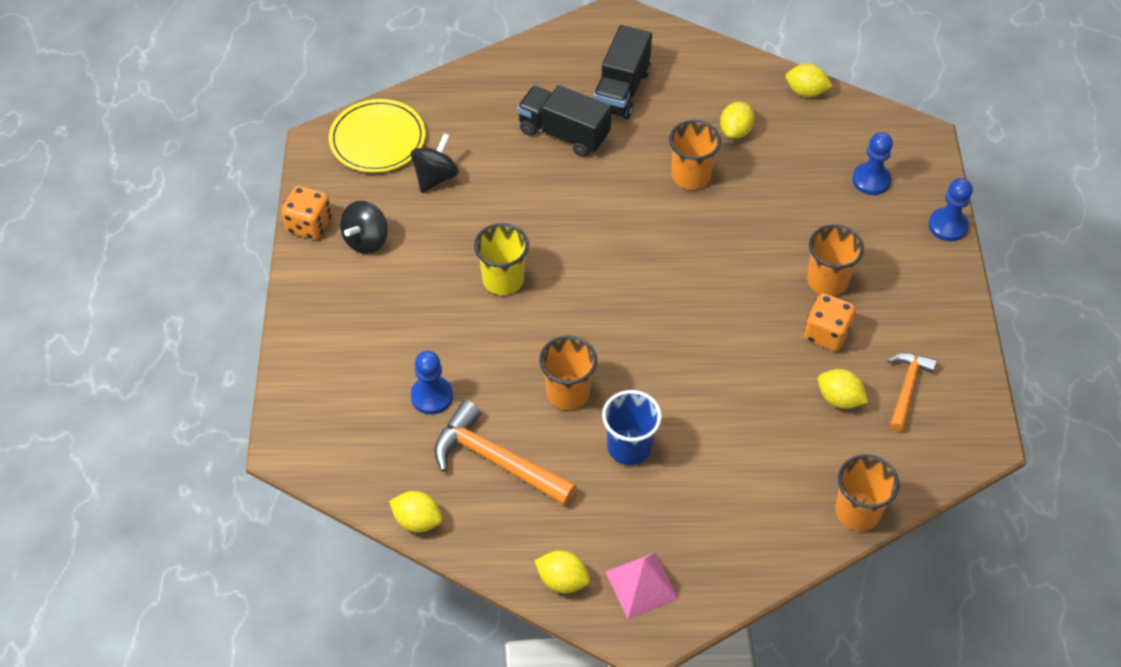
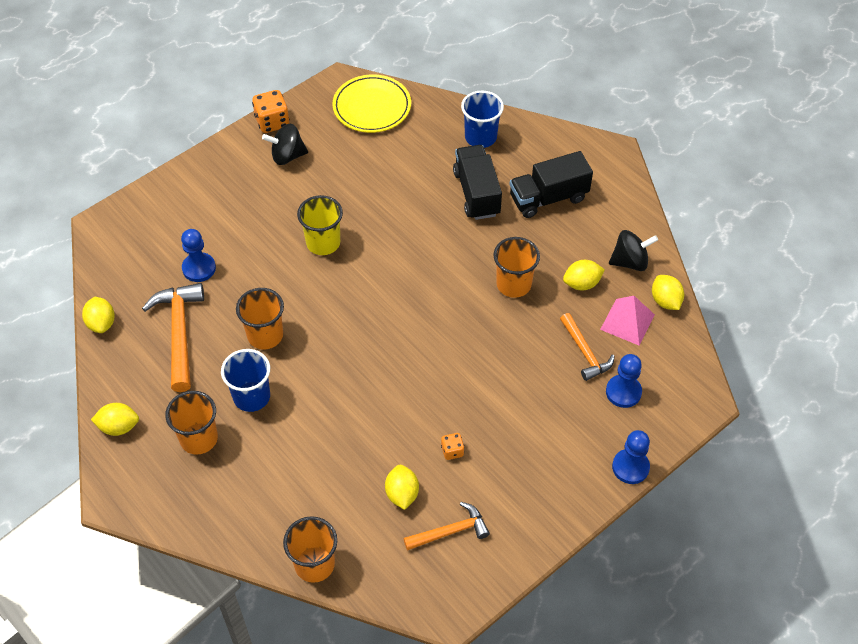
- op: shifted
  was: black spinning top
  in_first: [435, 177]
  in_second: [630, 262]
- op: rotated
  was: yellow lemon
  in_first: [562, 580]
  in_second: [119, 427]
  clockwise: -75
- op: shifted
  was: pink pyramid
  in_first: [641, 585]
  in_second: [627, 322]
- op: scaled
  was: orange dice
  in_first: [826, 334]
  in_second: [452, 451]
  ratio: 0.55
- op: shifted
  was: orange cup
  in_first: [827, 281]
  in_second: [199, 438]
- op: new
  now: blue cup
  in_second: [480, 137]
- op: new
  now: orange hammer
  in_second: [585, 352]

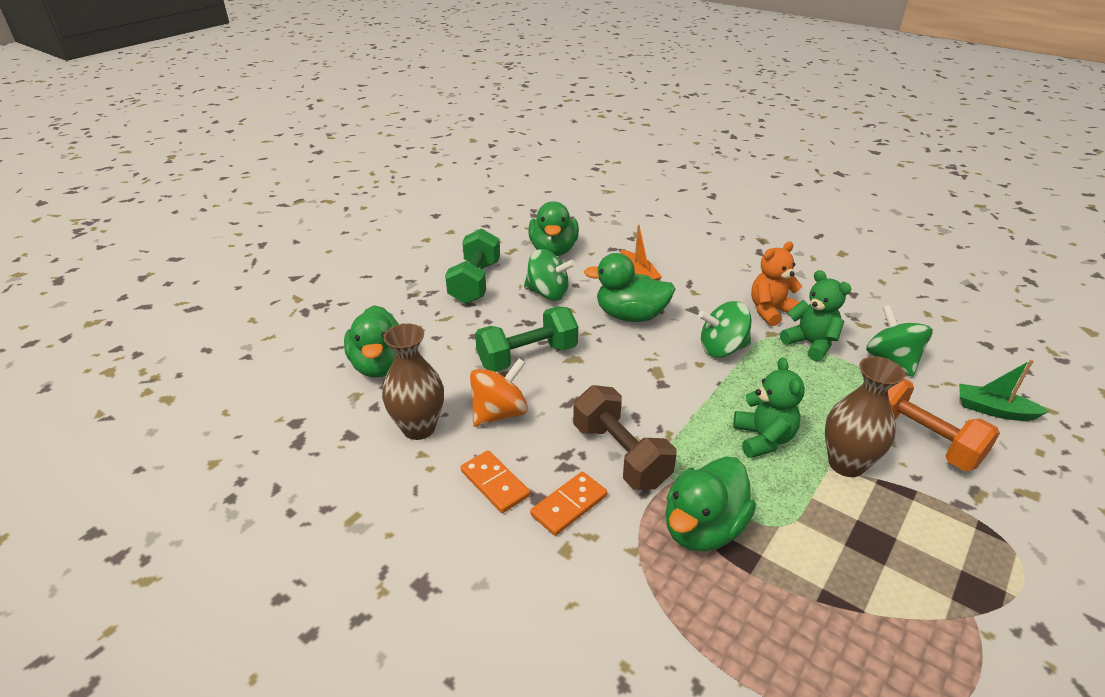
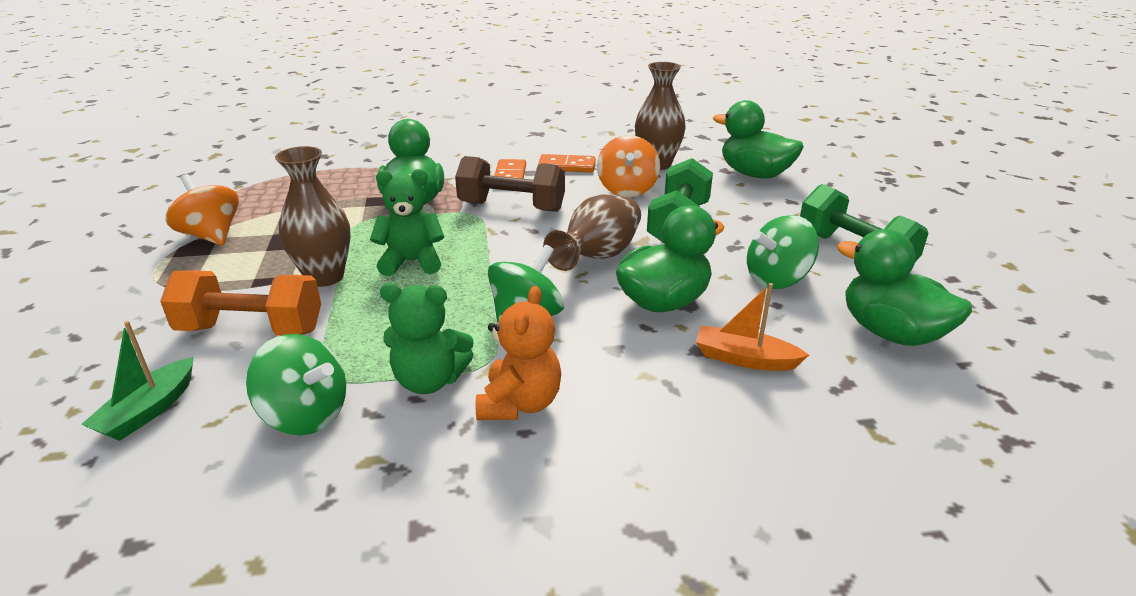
- op: rotated
  was: green teddy bear
  in_first: [763, 439]
  in_second: [412, 262]
  clockwise: 135
- op: rotated
  was: green boat
  in_first: [993, 410]
  in_second: [149, 410]
  clockwise: 135
- op: new
  now: orange spinning top
  in_second: [211, 236]
- op: new
  now: brown vase
  in_second: [597, 256]

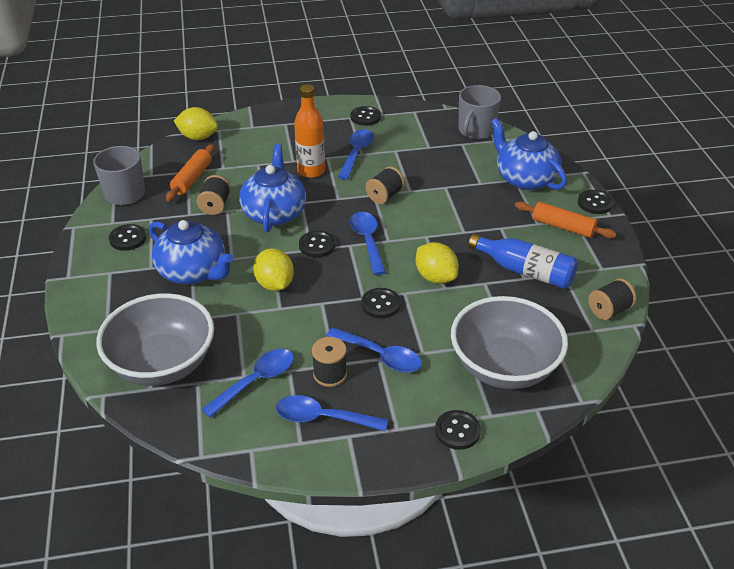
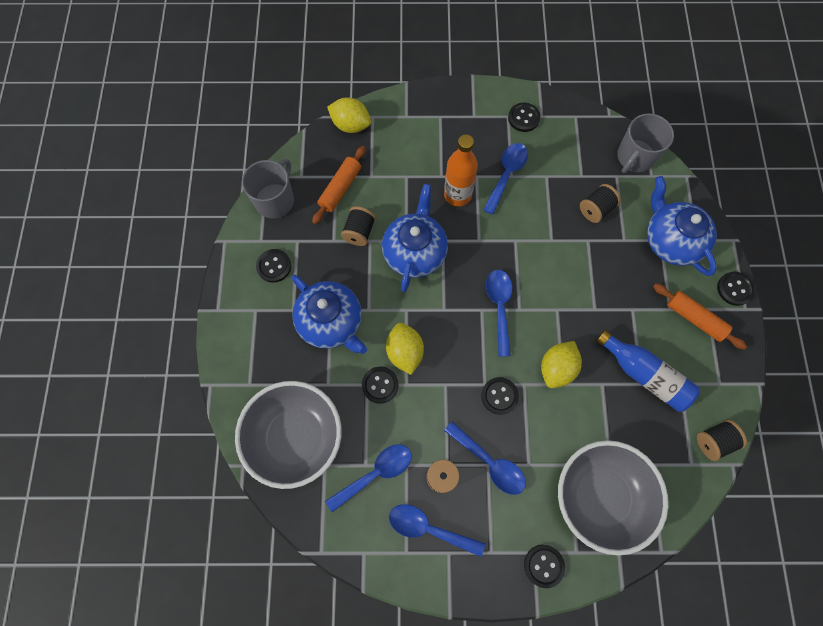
- op: shifted
  was: black button
  in_first: [317, 245]
  in_second: [380, 385]
- op: shifted
  was: black spool
  in_first: [385, 196]
  in_second: [596, 209]
- op: rotated
  was: yellow lemon
  in_first: [435, 277]
  in_second: [557, 368]
  clockwise: 60

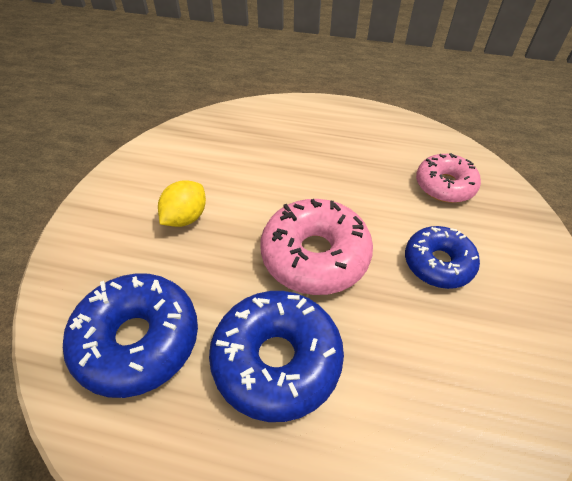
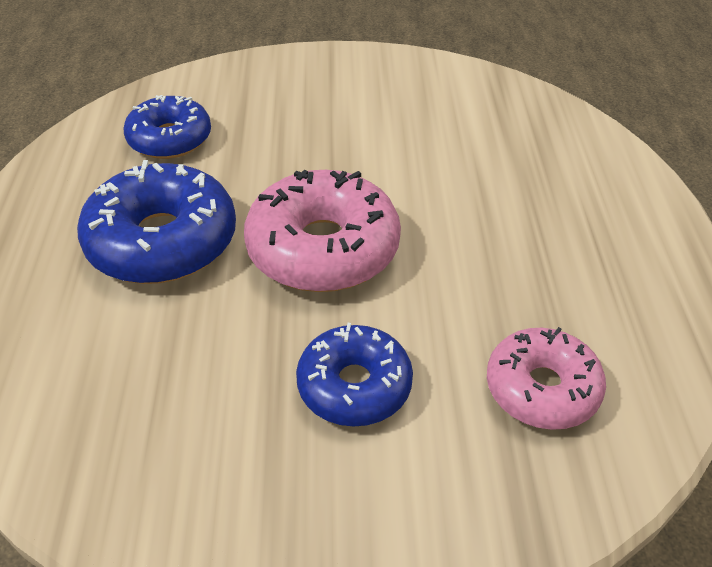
- op: scaled
  was: blue donut
  in_first: [138, 340]
  in_second: [170, 139]
  ratio: 0.64
- op: gone
  was: yellow lemon
  in_first: [185, 217]

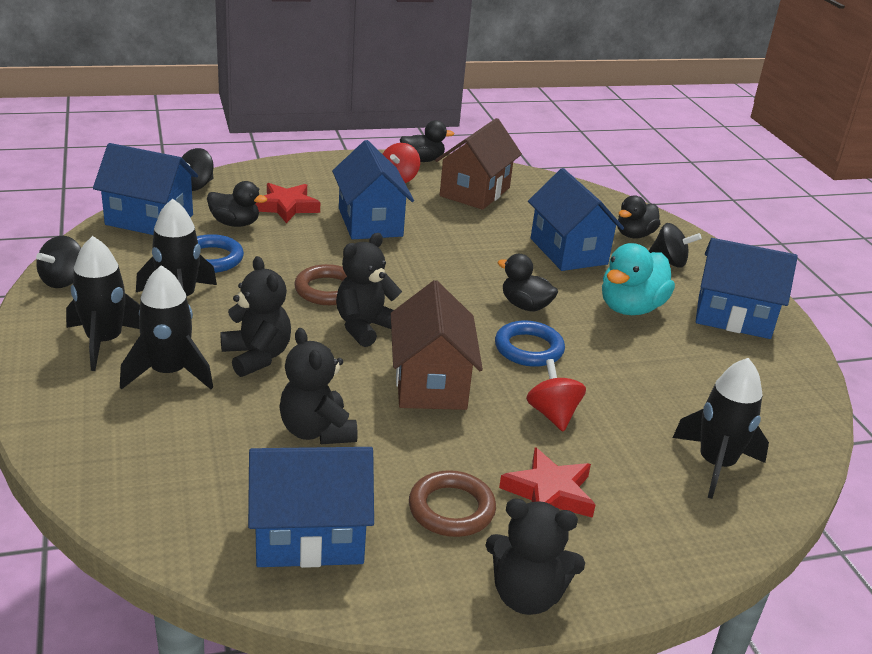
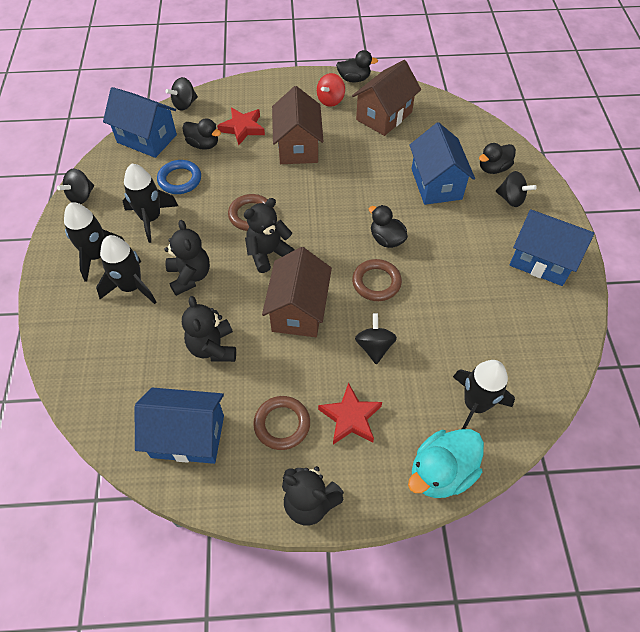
- op: repainted
  was: blue house
  now: brown house
  in_first: [370, 222]
  in_second: [298, 146]
- op: repainted
  was: blue ring
  now: brown ring
  in_first: [528, 348]
  in_second: [376, 282]
- op: repainted
  was: red spinning top
  now: black spinning top
  in_first: [552, 414]
  in_second: [374, 347]
- op: shifted
  was: turquoise duck
  in_first: [630, 308]
  in_second: [441, 472]

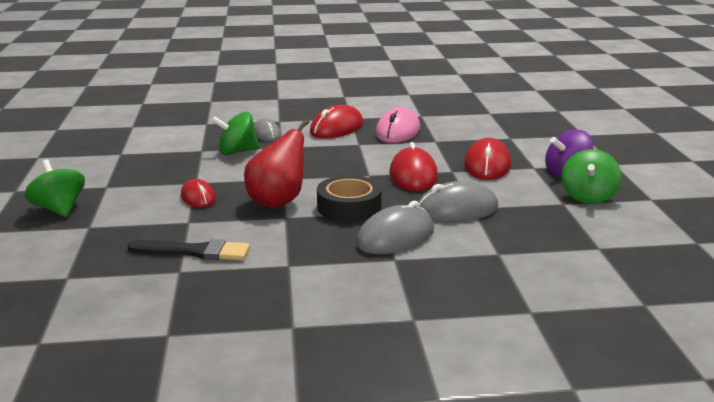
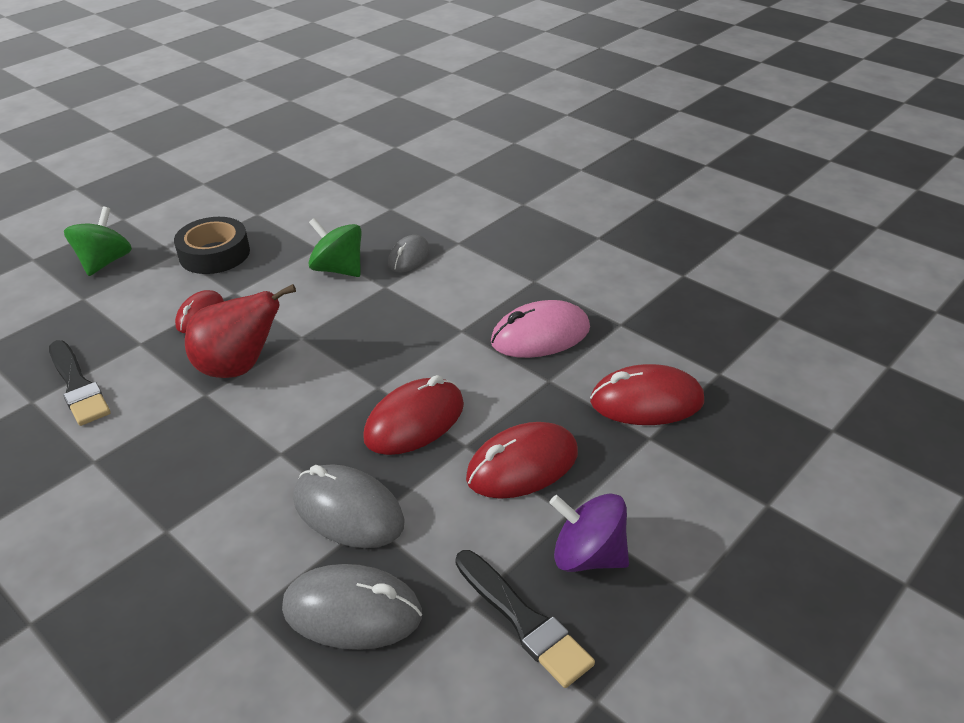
- op: shifted
  was: red mouse
  in_first: [336, 128]
  in_second: [646, 401]
- op: shifted
  was: black tape
  in_first: [349, 207]
  in_second: [214, 254]
- op: shifted
  was: grey mouse
  in_first: [395, 237]
  in_second: [352, 611]
- op: swapped
  was: green spinning top
  now: black brush
  in_first: [588, 197]
  in_second: [523, 620]

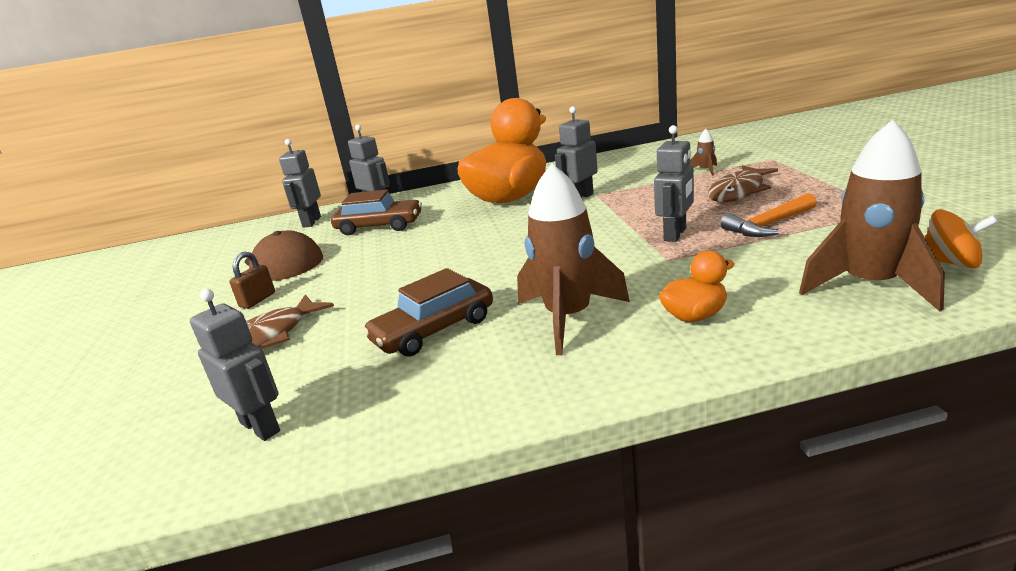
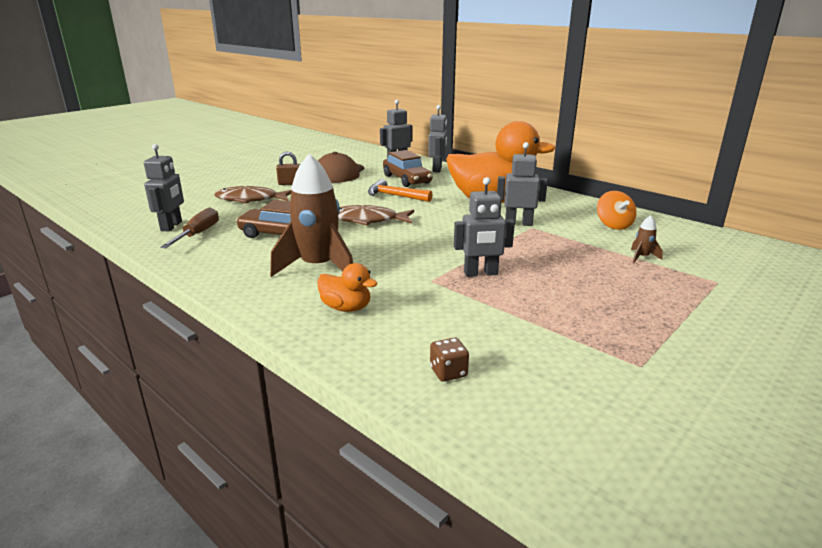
- op: shifted
  was: brown fish
  in_first: [738, 191]
  in_second: [368, 220]
- op: shifted
  was: orange hammer
  in_first: [768, 225]
  in_second: [395, 196]
- op: swapped
  was: brown rocket
  now: brown dice
  in_first: [870, 285]
  in_second: [448, 372]
- op: shifted
  was: orange spinning top
  in_first: [951, 262]
  in_second: [613, 225]
- op: new
  now: brown screwdriver
  in_second: [198, 234]

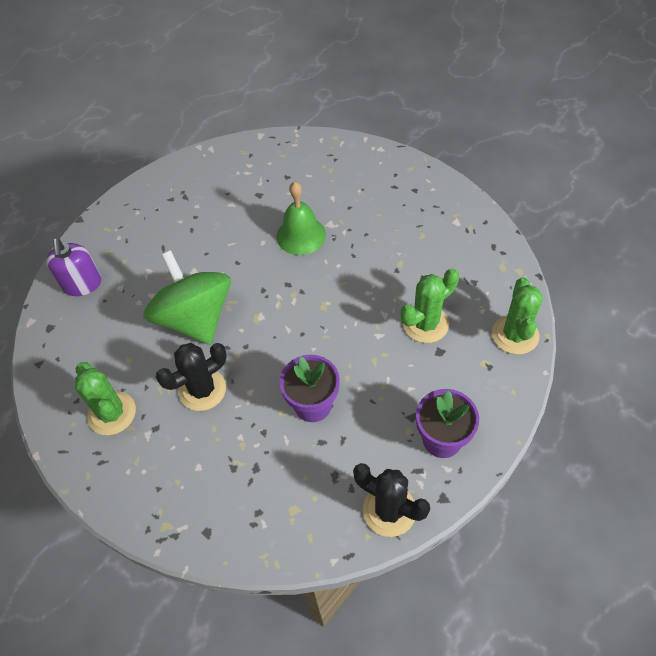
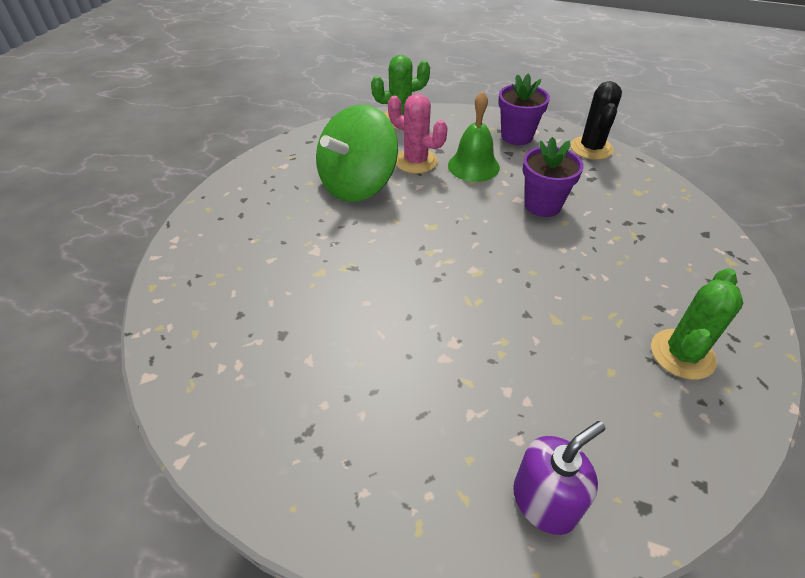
- op: shifted
  was: green spinning top
  in_first: [195, 318]
  in_second: [358, 185]
- op: gone
  was: black cactus
  in_first: [202, 390]
- op: shifted
  was: green bell
  in_first: [301, 235]
  in_second: [473, 166]
- op: repainted
  was: green cactus
  now: pink cactus
  in_first: [425, 324]
  in_second: [416, 161]

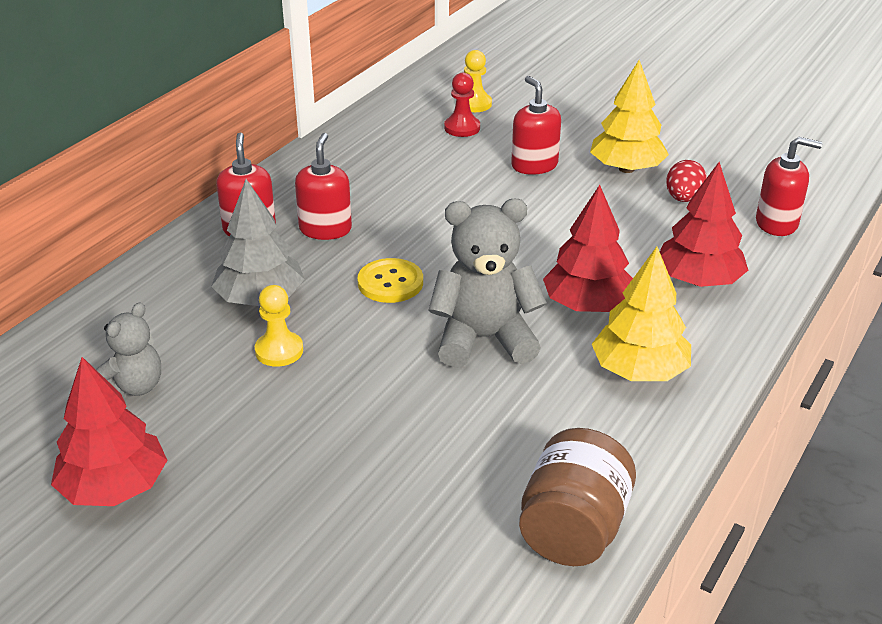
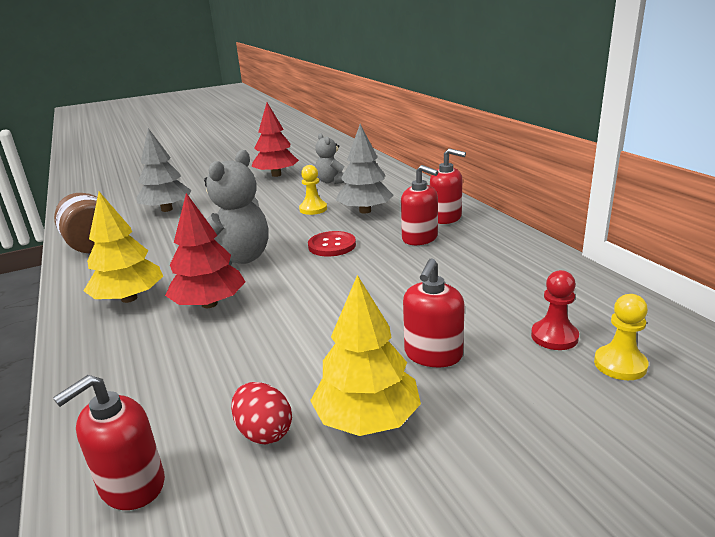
- op: repainted
  was: yellow button
  now: red button
  in_first: [390, 283]
  in_second: [332, 245]
- op: rotated
  was: red soap dispenser
  in_first: [534, 165]
  in_second: [433, 354]
  clockwise: 105
- op: gone
  was: red tree
  in_first: [698, 280]
- op: new
  now: grey tree
  in_second: [167, 209]

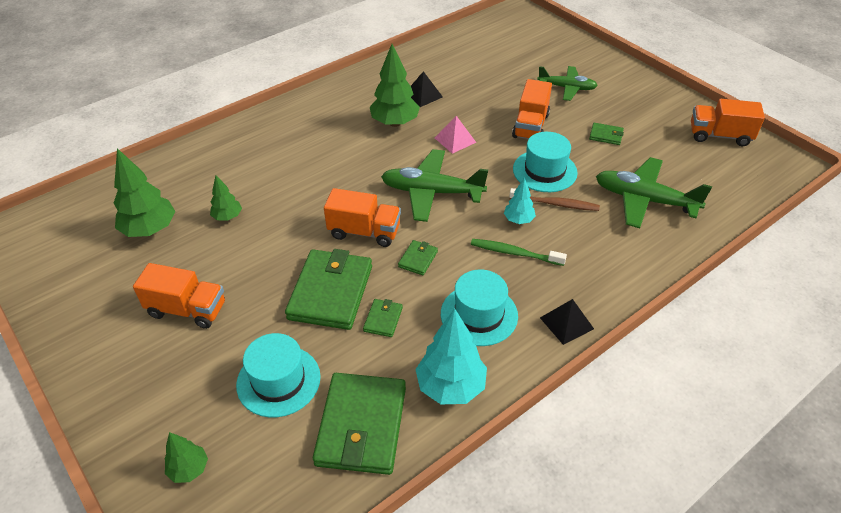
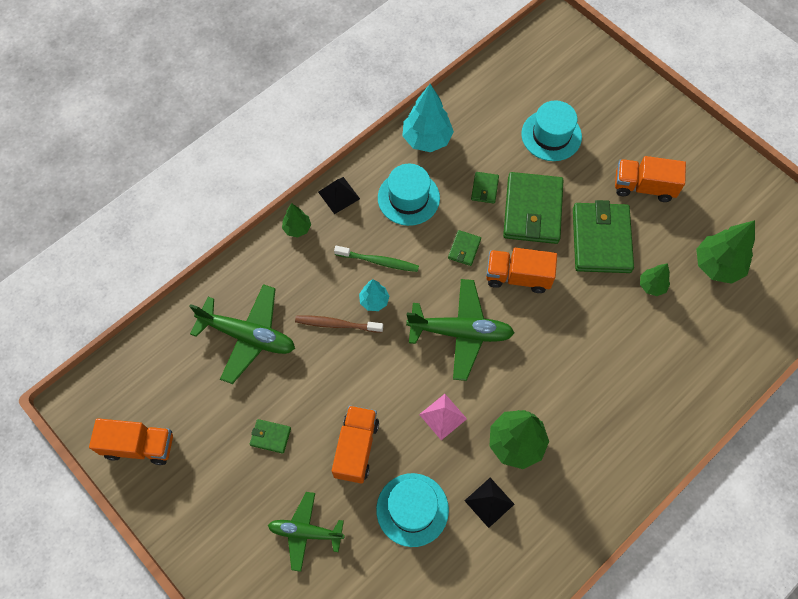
- op: shifted
  was: green tree
  in_first: [189, 469]
  in_second: [297, 228]
- op: shifted
  was: green wallet
  in_first: [361, 426]
  in_second: [601, 240]
- op: shifted
  was: turquoise hat
  in_first: [544, 171]
  in_second: [412, 509]

